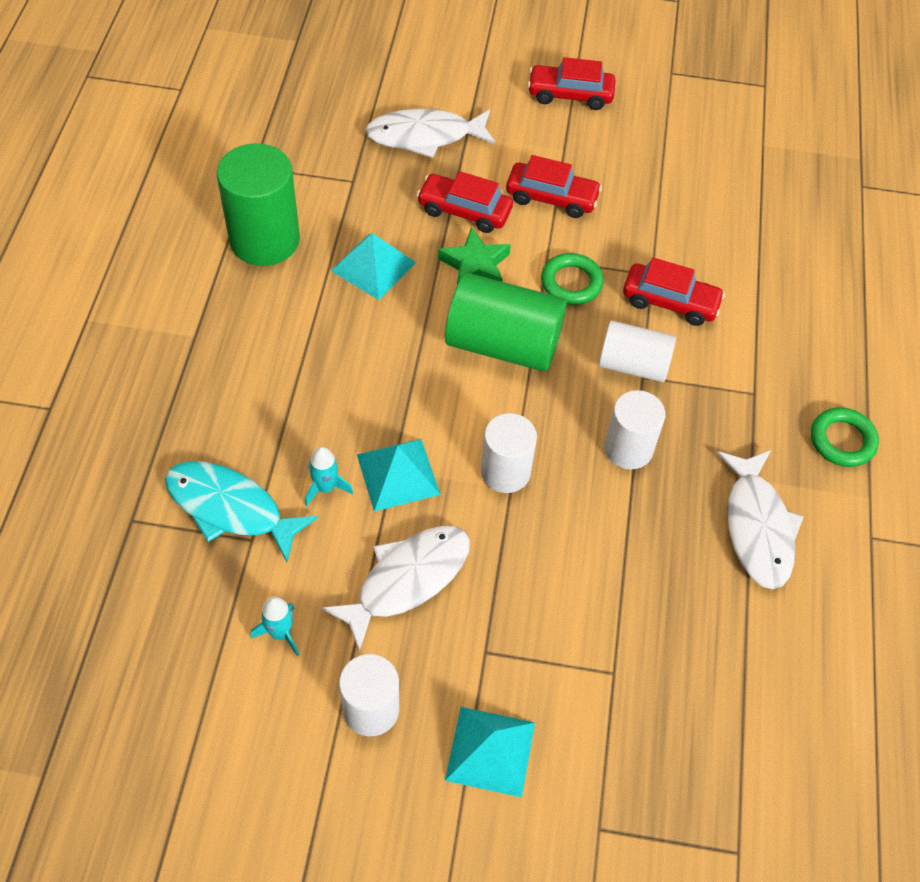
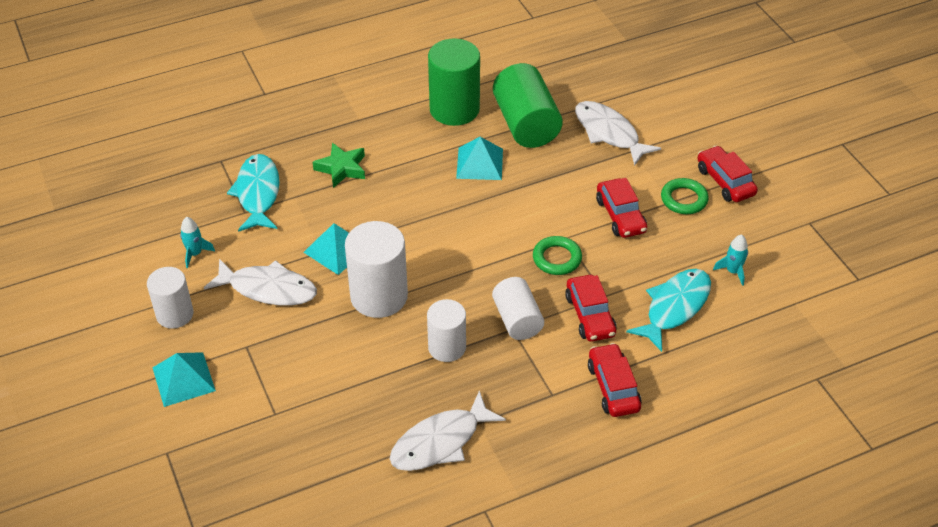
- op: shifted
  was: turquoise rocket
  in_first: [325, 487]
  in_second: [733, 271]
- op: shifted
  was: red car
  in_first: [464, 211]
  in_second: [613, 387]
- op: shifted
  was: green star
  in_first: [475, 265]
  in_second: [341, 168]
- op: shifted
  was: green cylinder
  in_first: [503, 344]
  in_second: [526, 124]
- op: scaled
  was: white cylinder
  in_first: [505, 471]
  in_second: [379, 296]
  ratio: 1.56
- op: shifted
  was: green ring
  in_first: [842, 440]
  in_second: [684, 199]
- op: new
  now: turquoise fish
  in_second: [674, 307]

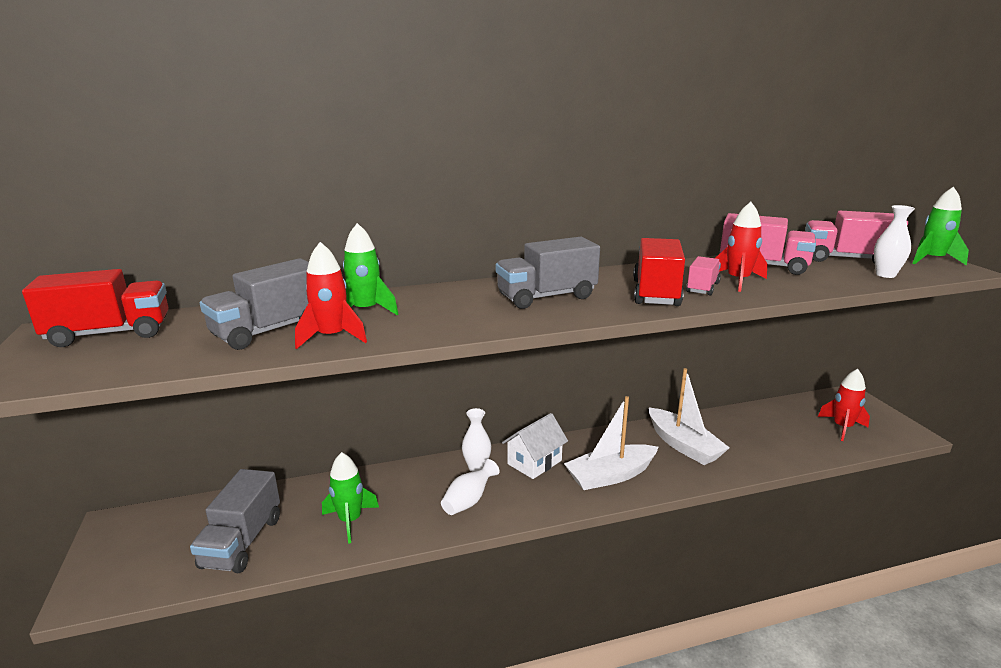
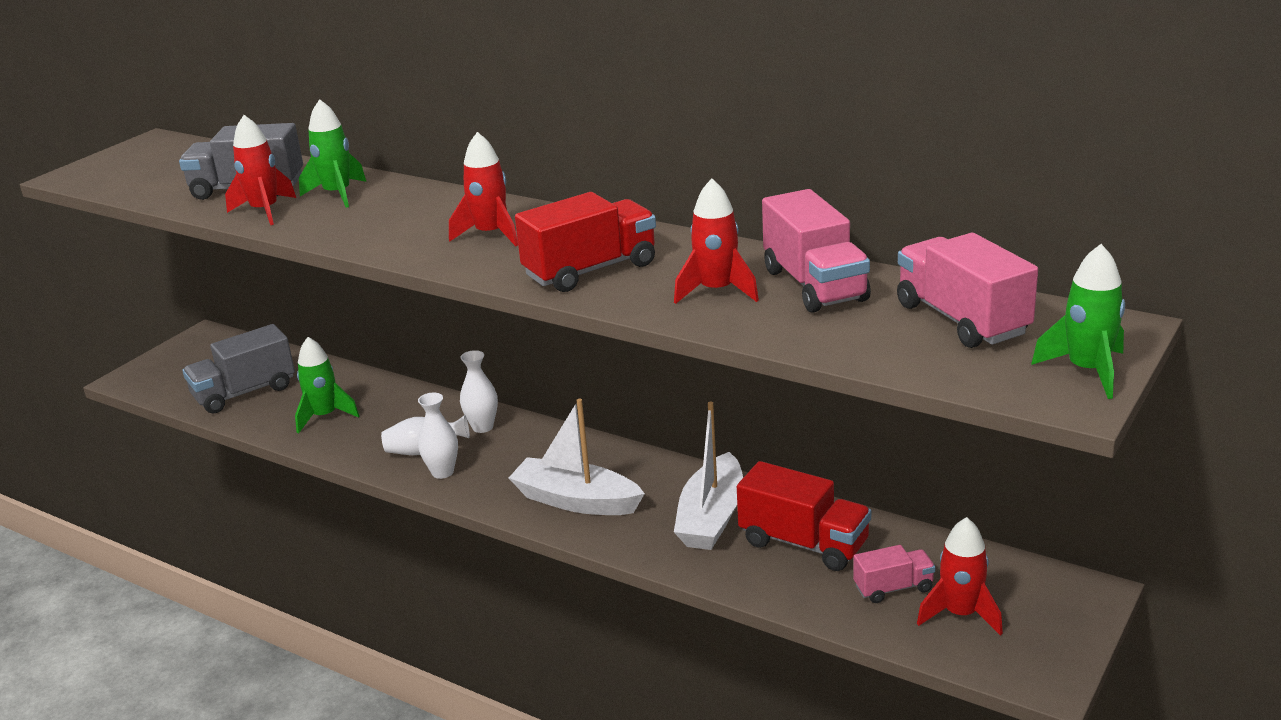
- op: shifted
  was: red truck
  in_first: [110, 333]
  in_second: [803, 543]
- op: swapped
  was: grey truck
  now: red rocket
  in_first: [546, 297]
  in_second: [491, 234]
- op: gone
  was: white house
  in_first: [534, 462]
- op: shifted
  was: pink truck
  in_first: [702, 288]
  in_second: [893, 588]
- op: shifted
  was: white vase
  in_first: [885, 275]
  in_second: [442, 472]

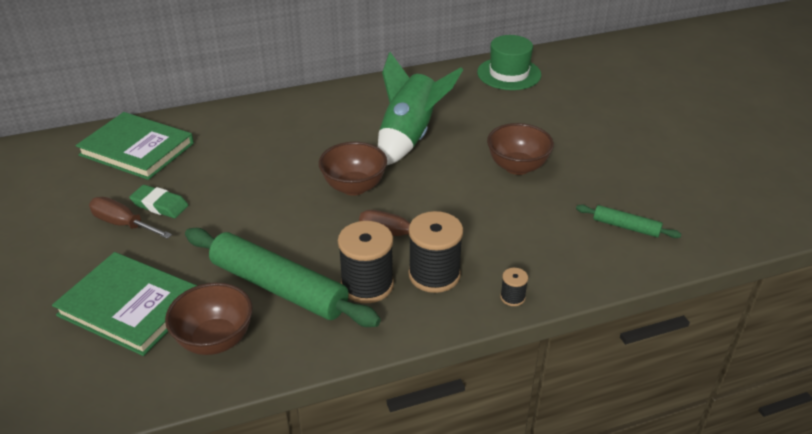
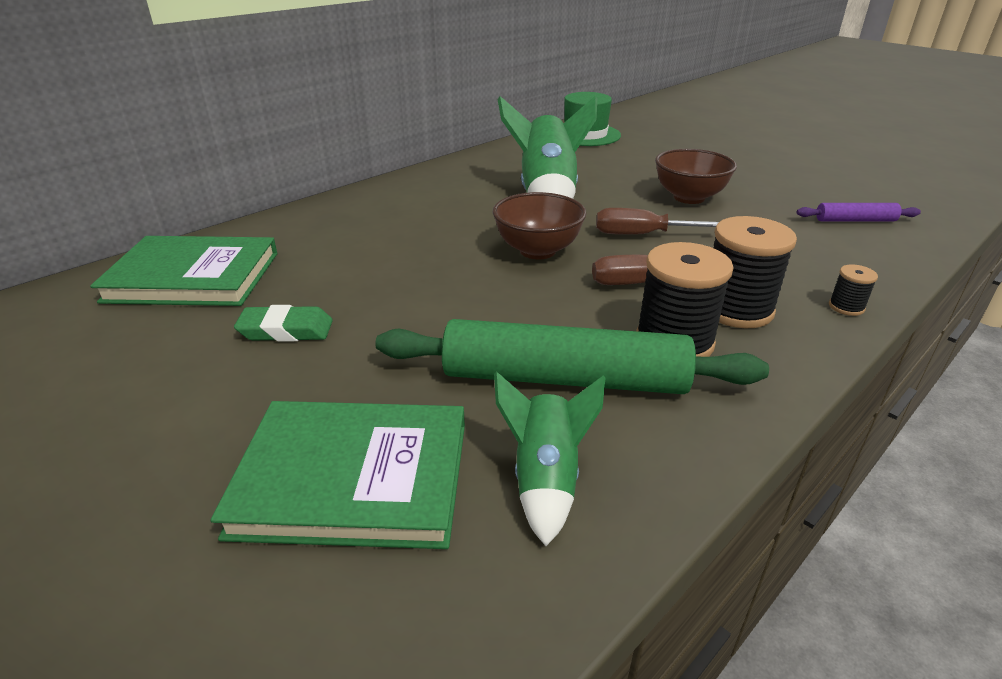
- op: shifted
  was: brown screwdriver
  in_first: [123, 224]
  in_second: [640, 234]
- op: swapped
  was: brown bowl
  now: green rocket
  in_first: [215, 340]
  in_second: [545, 479]
- op: repainted
  was: green rolling pin
  now: purple rolling pin
  in_first: [626, 227]
  in_second: [855, 220]

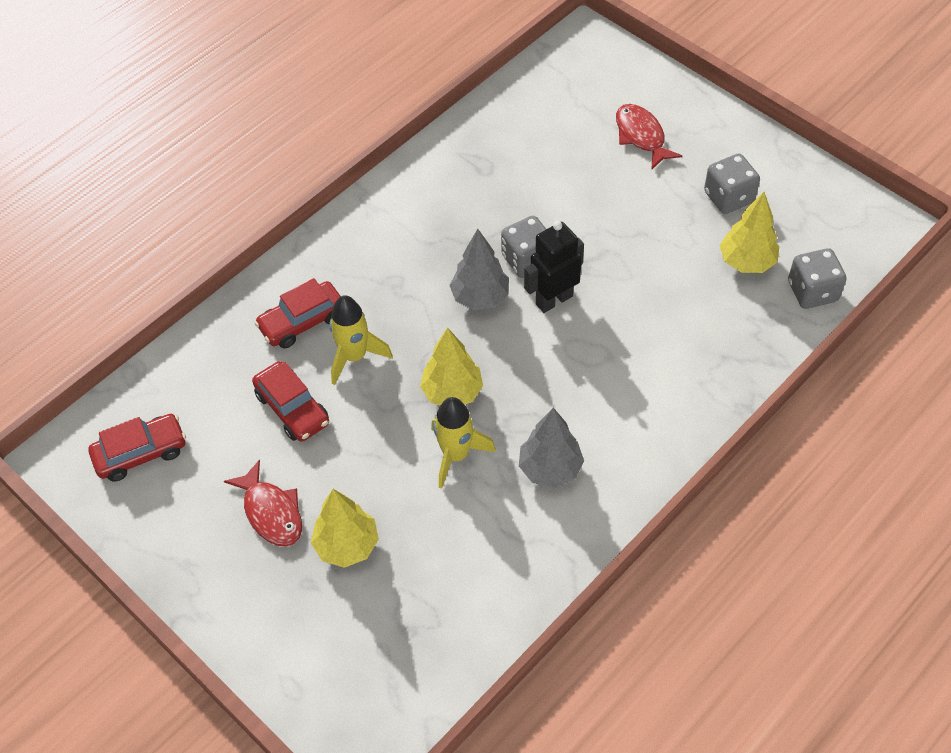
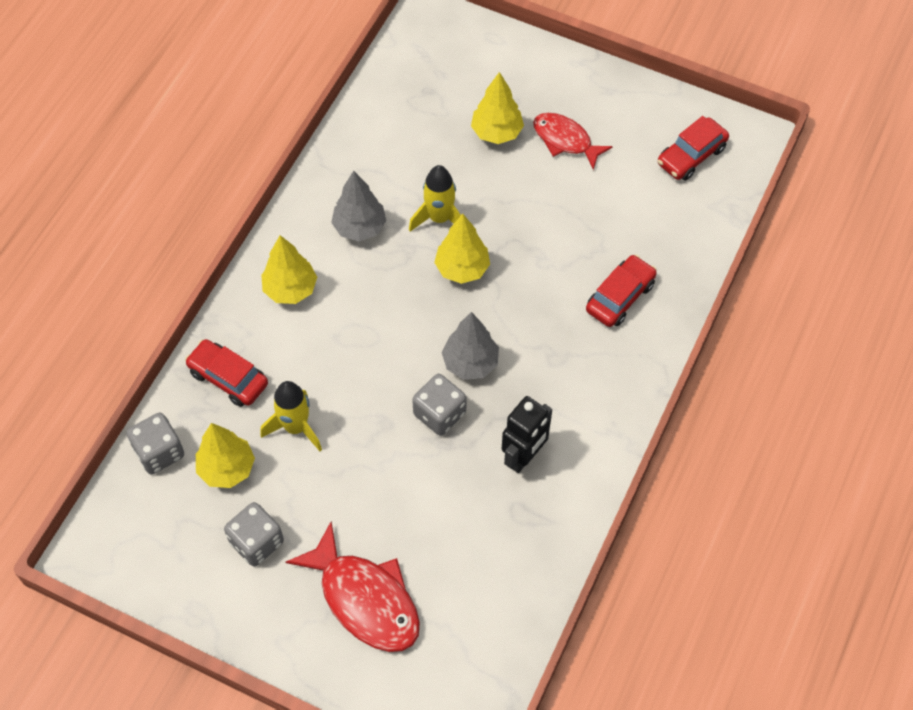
- op: shifted
  was: red car
  in_first: [292, 408]
  in_second: [228, 378]
- op: shifted
  was: yellow rocket
  in_first: [354, 356]
  in_second: [296, 427]
- op: shifted
  was: black robot
  in_first: [554, 300]
  in_second: [524, 457]
- op: scaled
  was: red fish
  in_first: [641, 136]
  in_second: [365, 599]
  ratio: 1.58
- op: new
  now: yellow tree
  in_second: [290, 289]

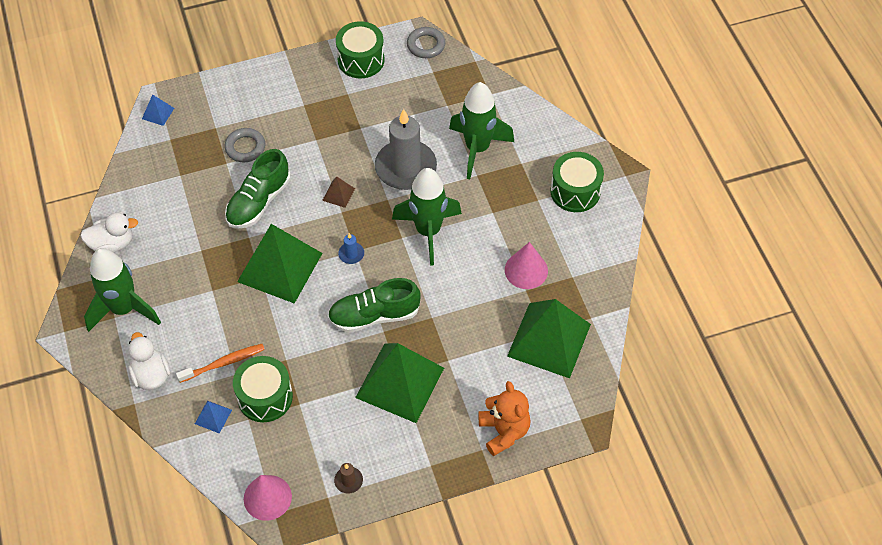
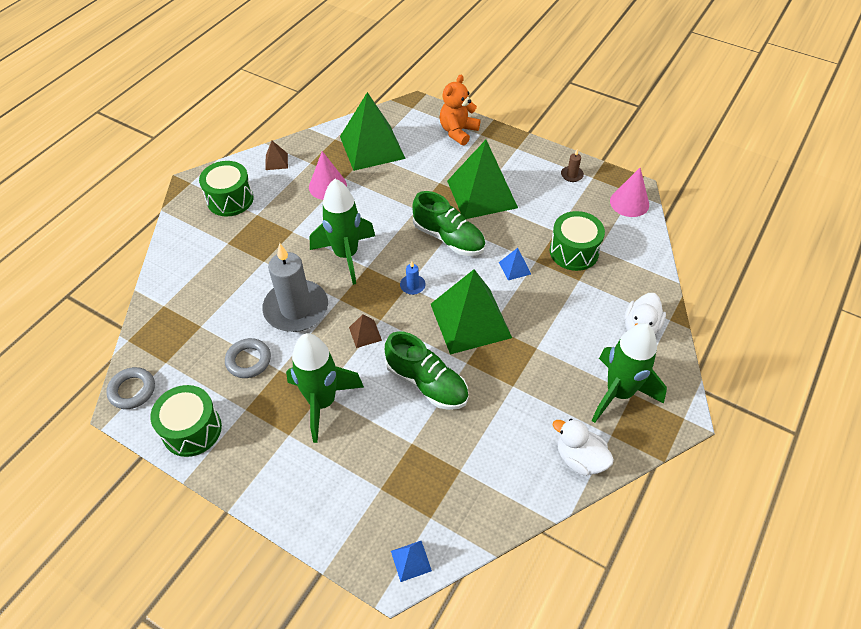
- op: gone
  was: orange toothbrush
  in_first: [223, 363]
- op: shifted
  was: blue pyramid
  in_first: [213, 416]
  in_second: [514, 268]
- op: shifted
  was: grey ring
  in_first: [245, 147]
  in_second: [248, 360]
- op: rotated
  was: green shoe
  in_first: [258, 202]
  in_second: [427, 383]
  clockwise: 45
- op: shifted
  was: green rocket
  in_first: [477, 149]
  in_second: [322, 402]
- op: new
  now: brown pyramid
  in_second: [276, 161]

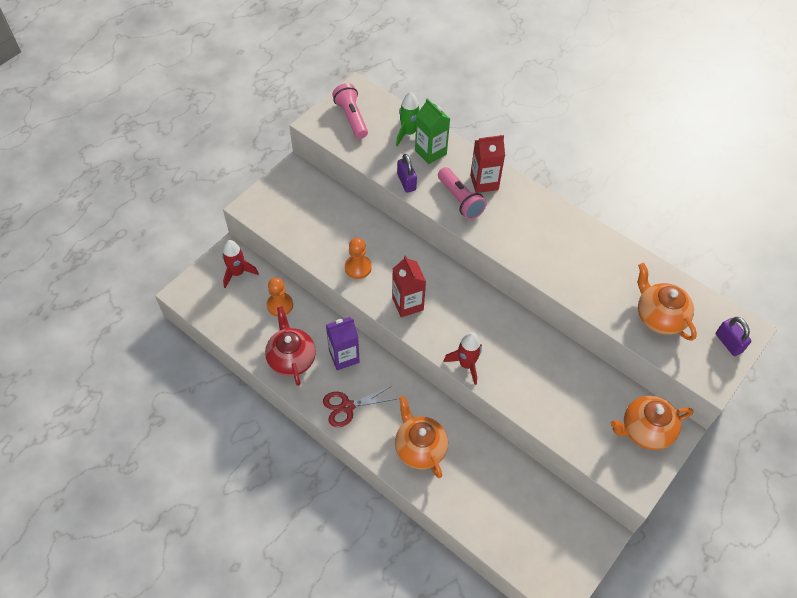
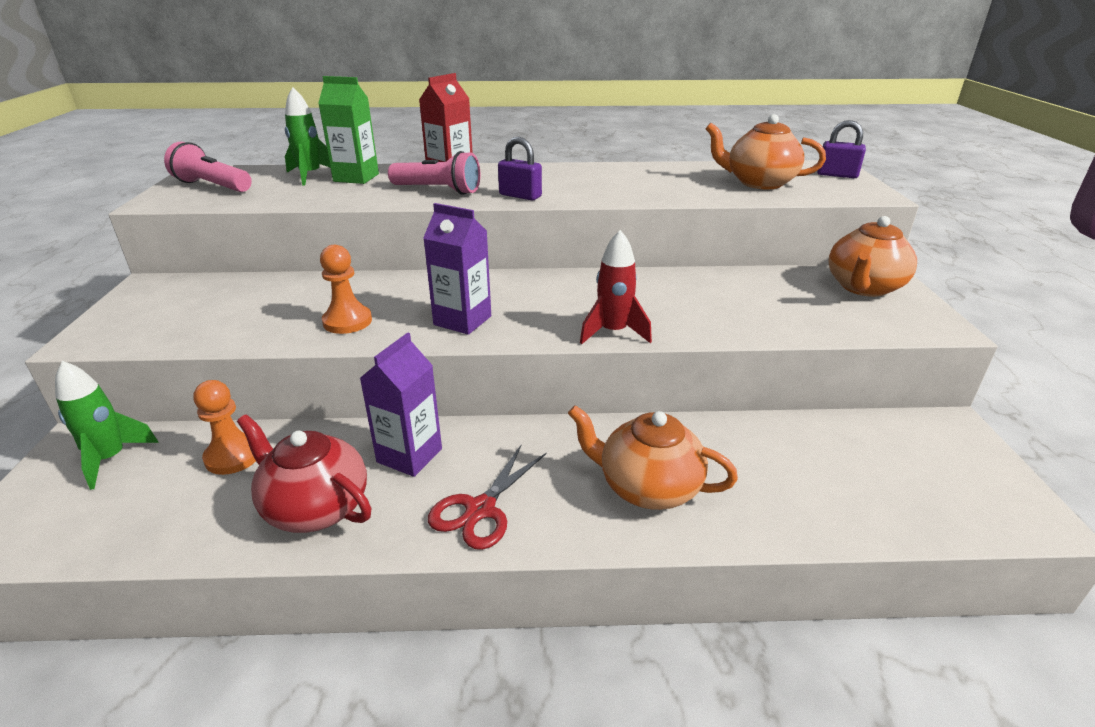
- op: repainted
  was: red rocket
  now: green rocket
  in_first: [237, 273]
  in_second: [111, 459]
- op: repainted
  was: red carton
  now: purple carton
  in_first: [407, 304]
  in_second: [462, 320]
- op: shifted
  was: purple padlock
  in_first: [406, 182]
  in_second: [520, 196]

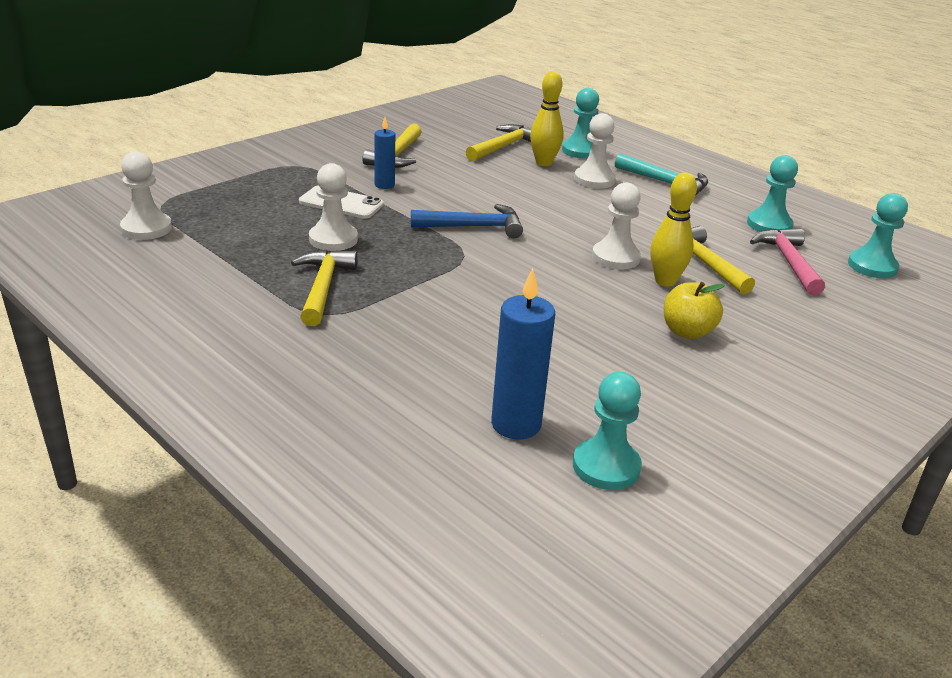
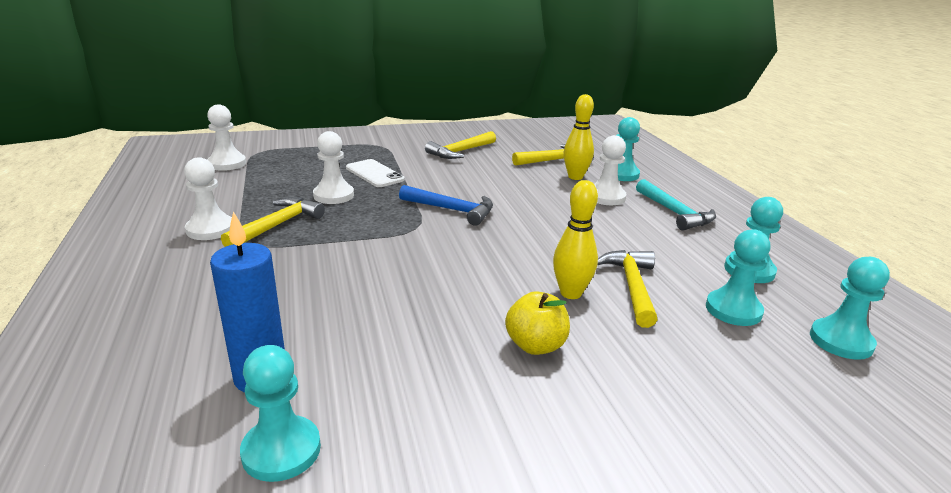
- op: gone
  was: blue candle
  in_first: [384, 185]
- op: shifted
  was: white pawn
  in_first: [615, 257]
  in_second: [210, 229]
- op: swapped
  was: pink hammer
  now: turquoise pawn
  in_first: [788, 262]
  in_second: [733, 310]

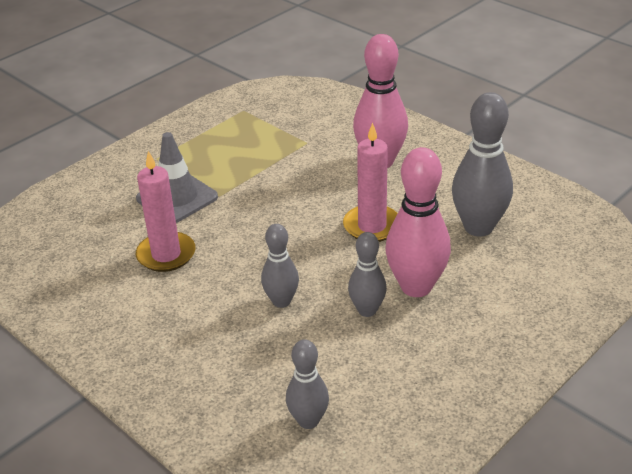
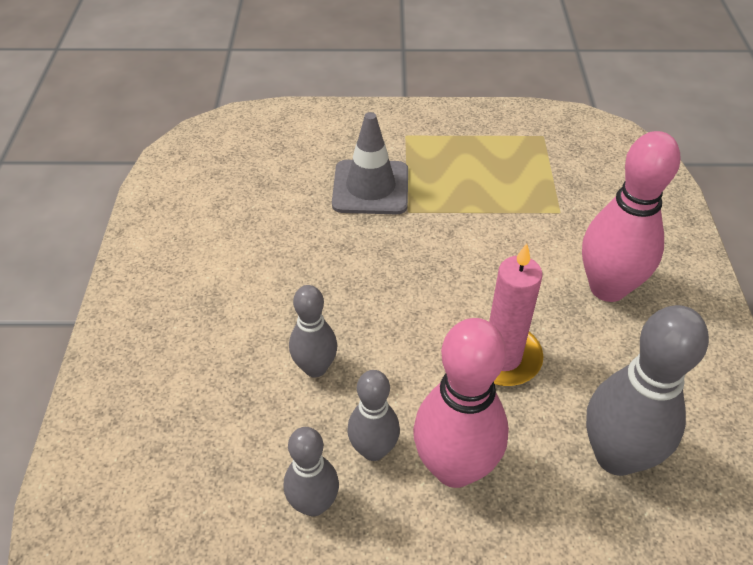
- op: gone
  was: pink candle
  in_first: [166, 254]
- op: shifted
  was: grey bowling pin
  in_first: [308, 421]
  in_second: [314, 504]

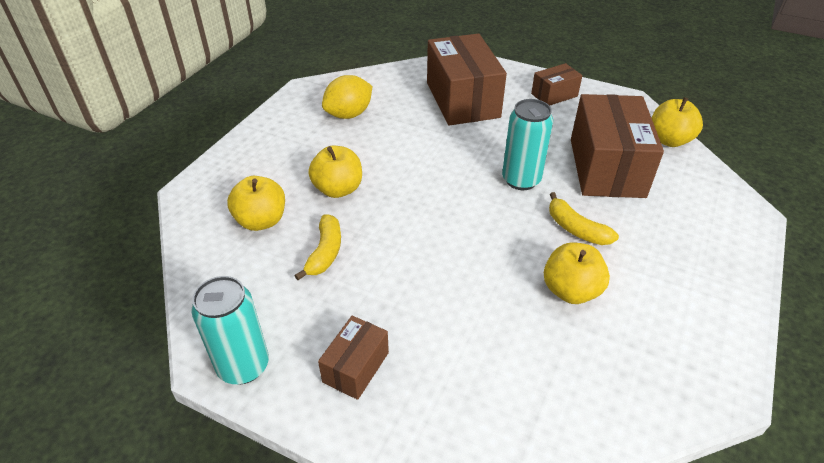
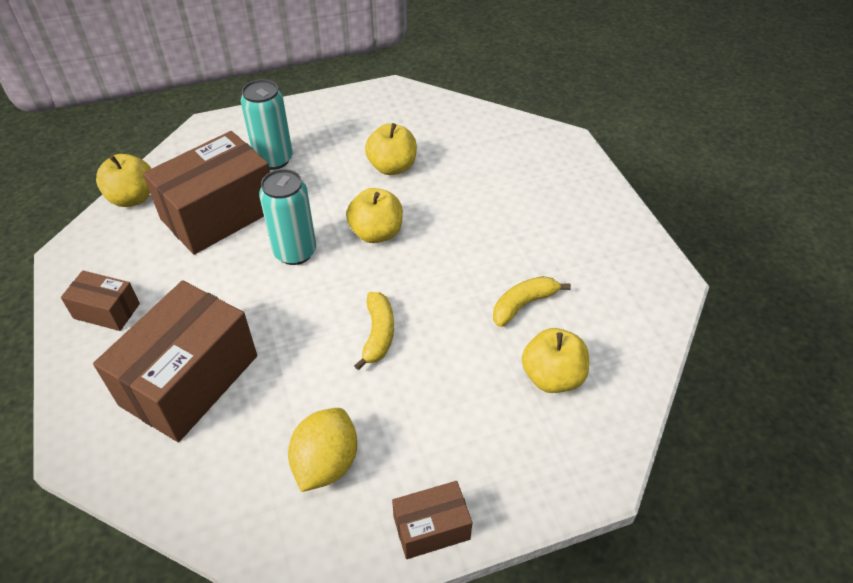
- op: shifted
  was: turquoise can
  in_first: [243, 366]
  in_second: [274, 159]
- op: shifted
  was: yellow apple
  in_first: [338, 189]
  in_second: [376, 233]
- op: shifted
  was: brown box
  in_first: [356, 367]
  in_second: [431, 528]
- op: rotated
  was: yellow lemon
  in_first: [349, 114]
  in_second: [326, 463]
  clockwise: -75
- op: shifted
  was: yellow banana
  in_first: [576, 229]
  in_second: [378, 334]

